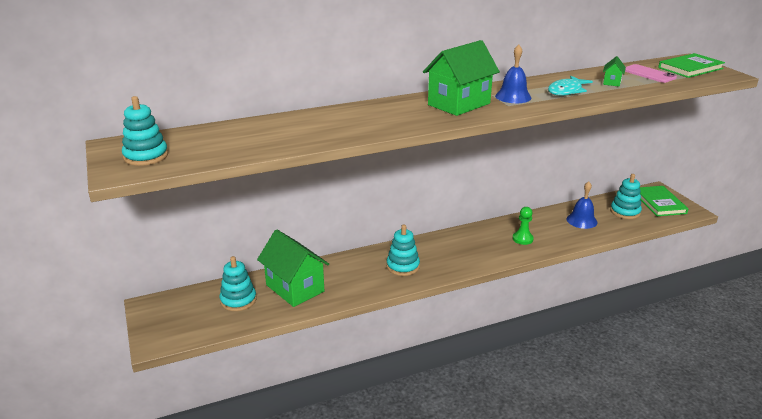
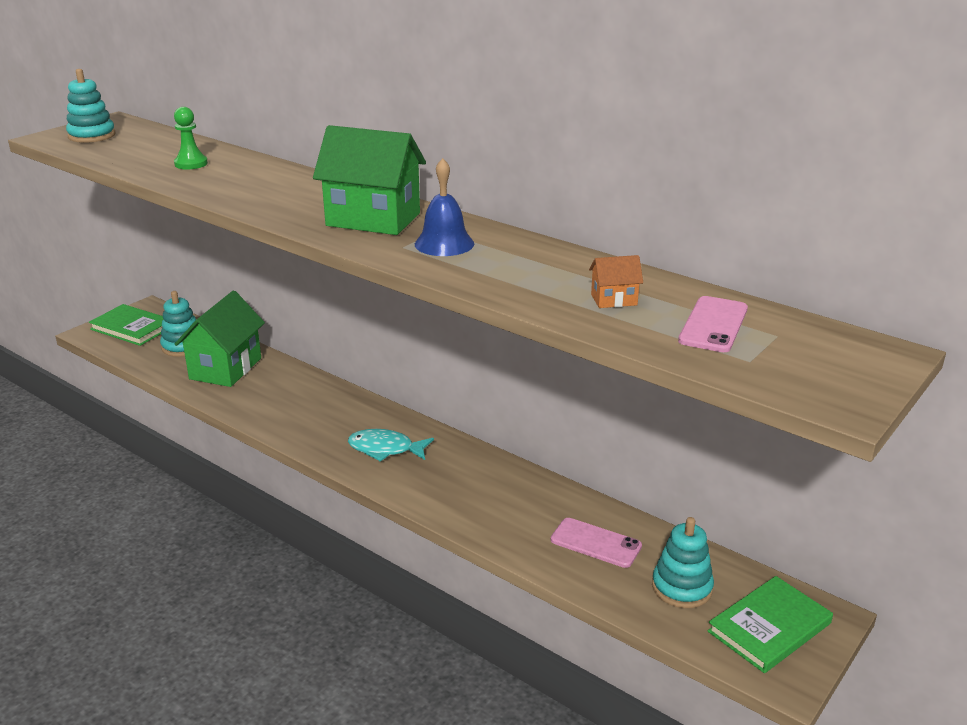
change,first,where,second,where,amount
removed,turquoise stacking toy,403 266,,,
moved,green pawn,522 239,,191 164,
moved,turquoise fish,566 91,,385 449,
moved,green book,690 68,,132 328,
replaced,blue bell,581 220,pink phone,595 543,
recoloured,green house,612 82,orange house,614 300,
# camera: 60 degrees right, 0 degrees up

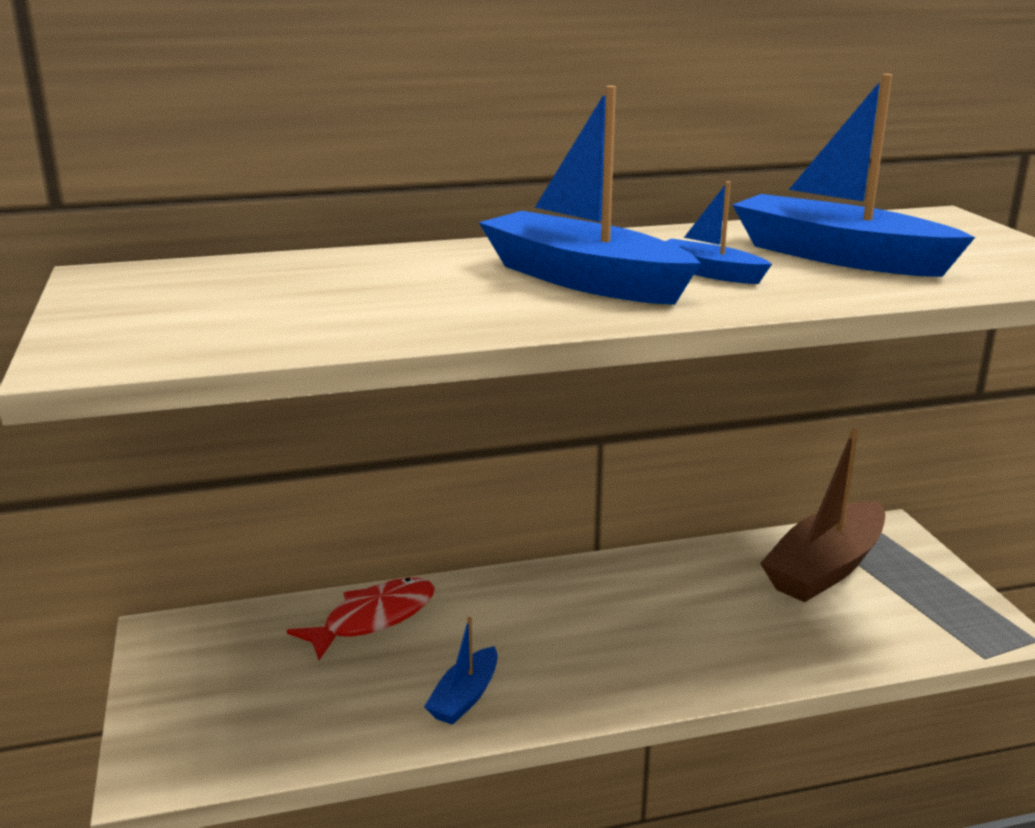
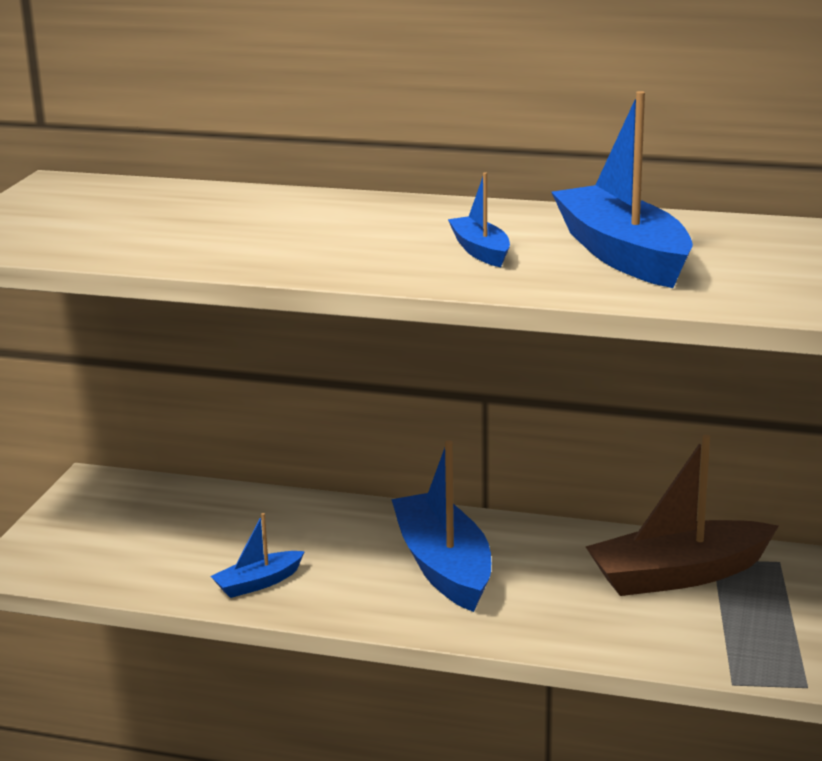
change,first,where,second,where,amount
removed,red fish,373 619,,,
moved,blue boat,583 280,,443 566,
# camera: 30 degrees right, 0 degrees up

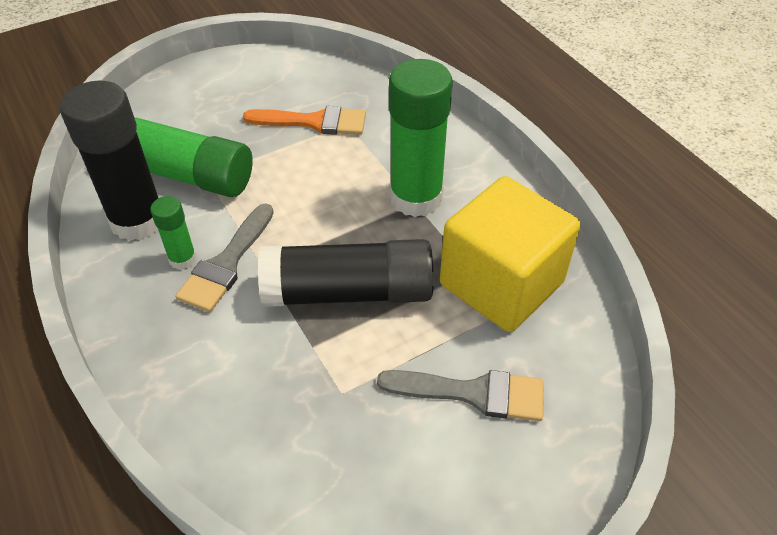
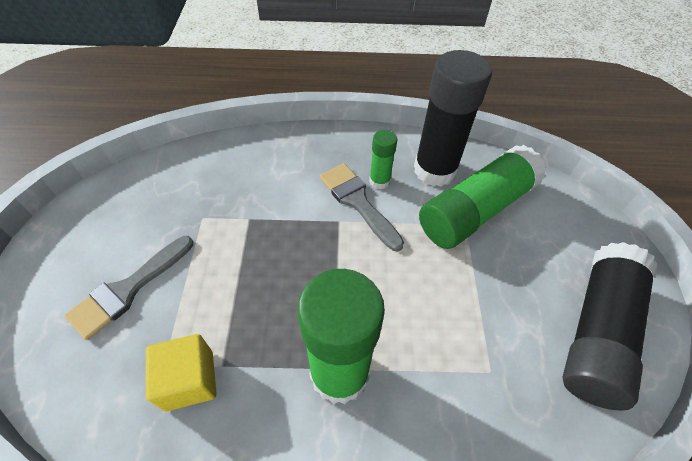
change,first,where,second,where,amount
removed,orange brush,314 122,,,
moved,black glue stick,348 292,,597 332,
resized,yellow cube,501 283,,189 380,x0.54
# camera: 120 degrees right, 5 degrees up

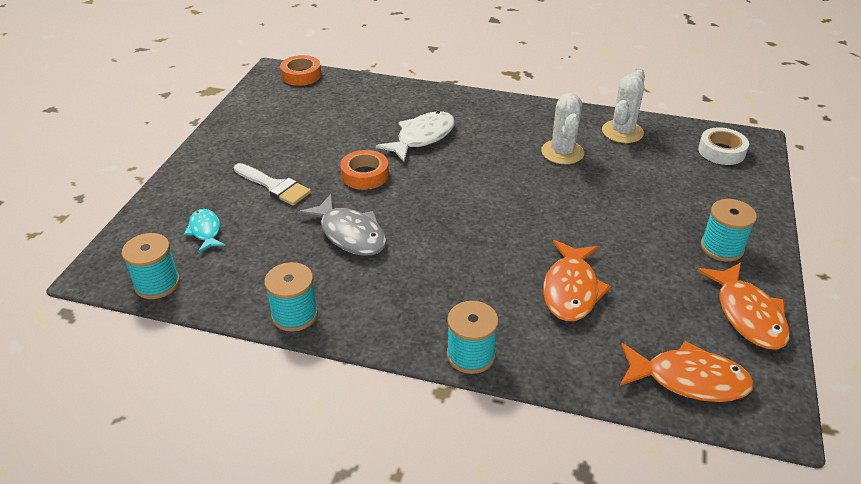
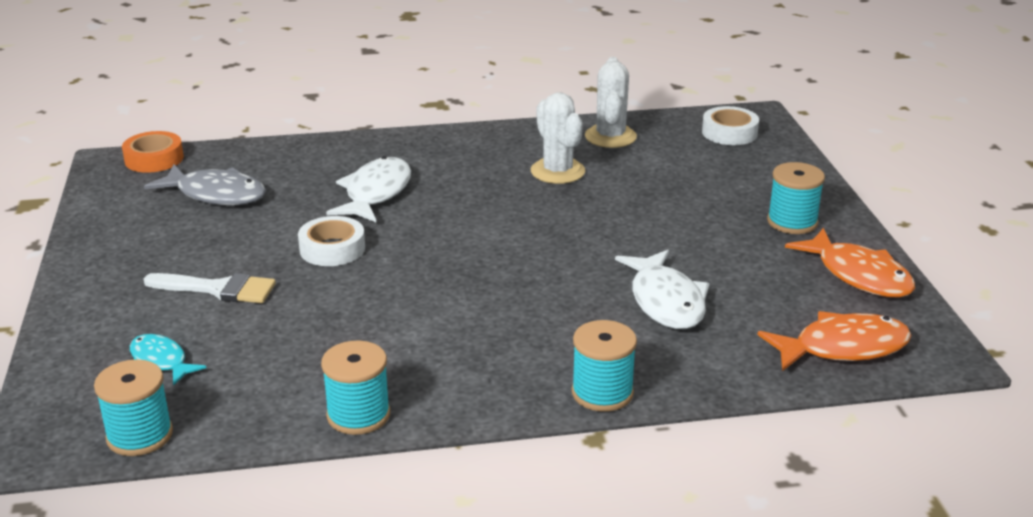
change,first,where,second,where,amount
moved,grey fish,350 234,,216 194,
recoloured,orange tape,365 175,white tape,332 249,
recoloured,orange fish,571 290,white fish,666 301,
# camera: 25 degrees left, 10 degrees down

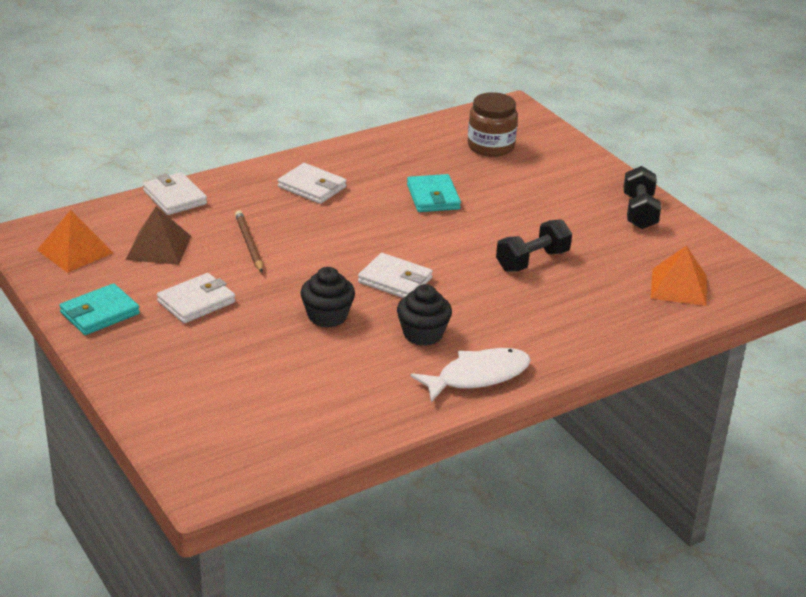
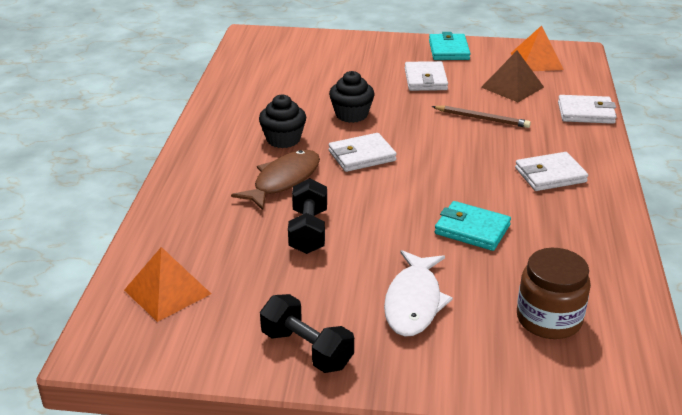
change,first,where,second,where,amount
added,,,brown fish,283 180,
moved,white fish,478 376,,414 302,
# camera: 130 degrees right, 0 degrees up

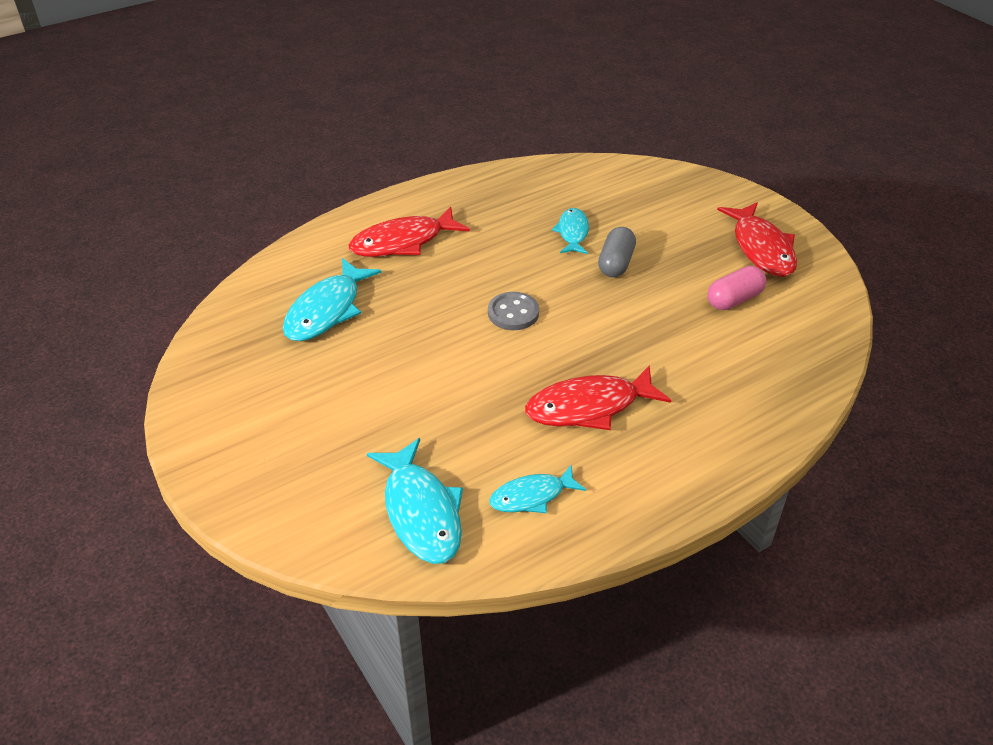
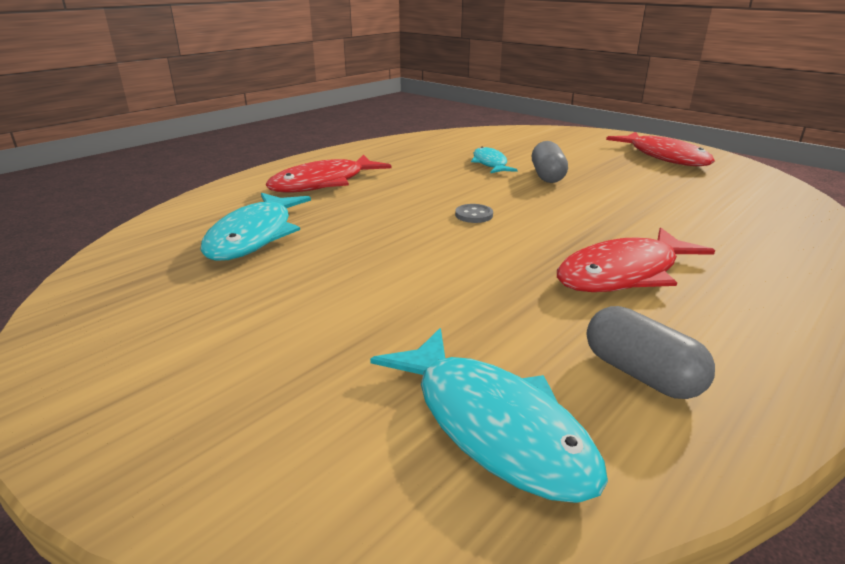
change,first,where,second,where,amount
removed,pink capsule,734 299,,,
replaced,turquoise fish,532 496,grey capsule,641 374,
resized,grey button,513 313,,474 215,x0.65
# camera: 15 degrees left, 15 degrees down

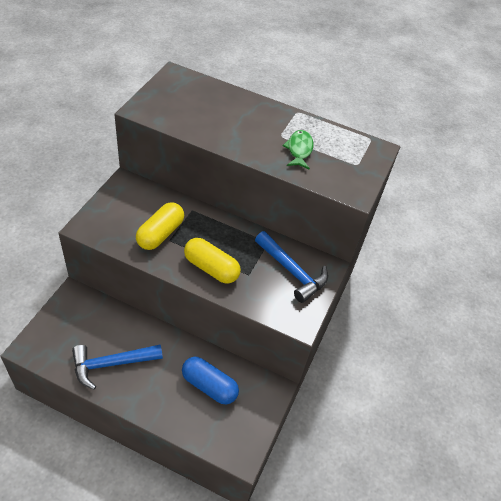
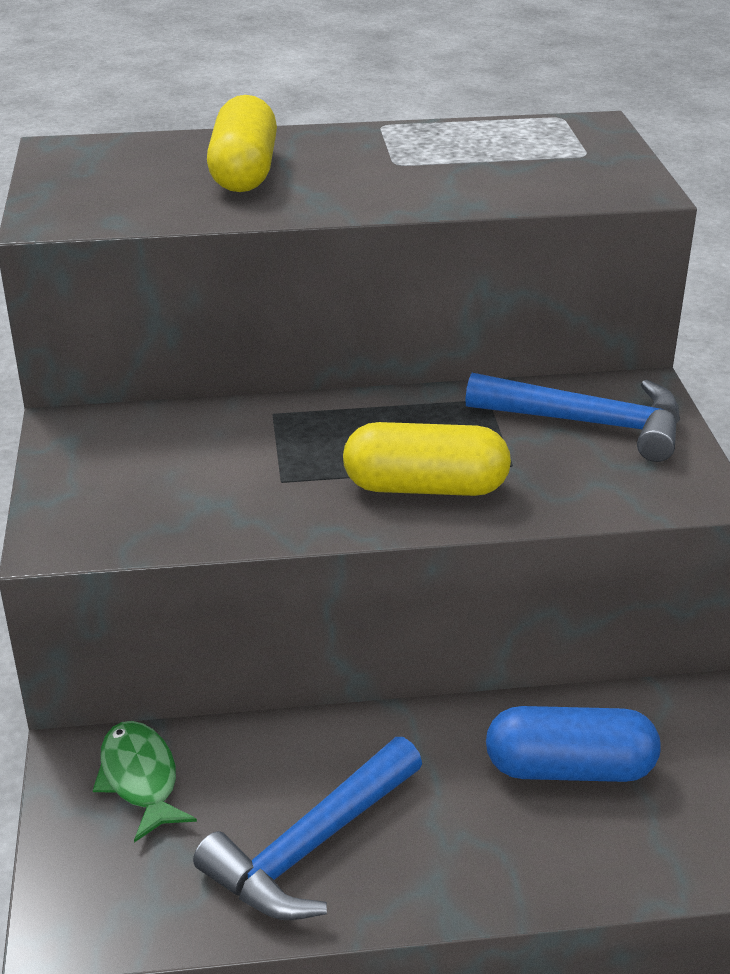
change,first,where,second,where,amount
moved,yellow capsule,160 234,,244 172,
moved,green fish,299 150,,140 779,
# camera: 25 degrees left, 15 degrees down

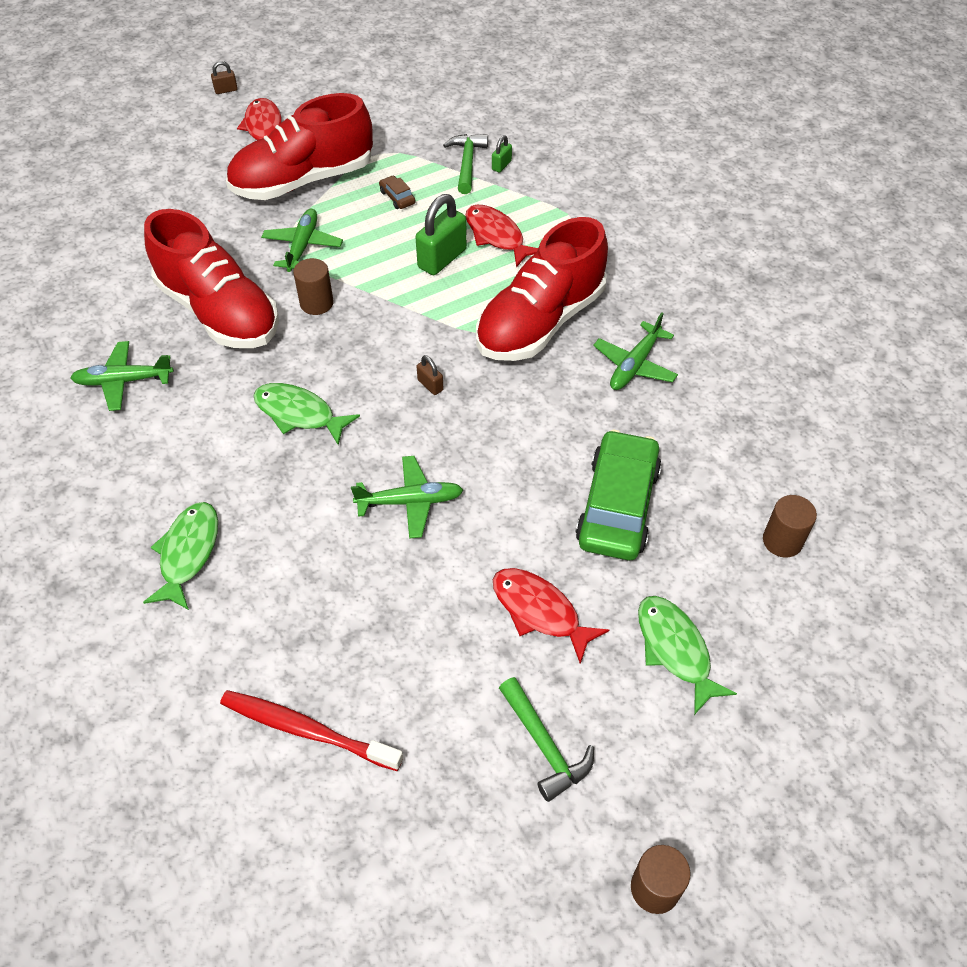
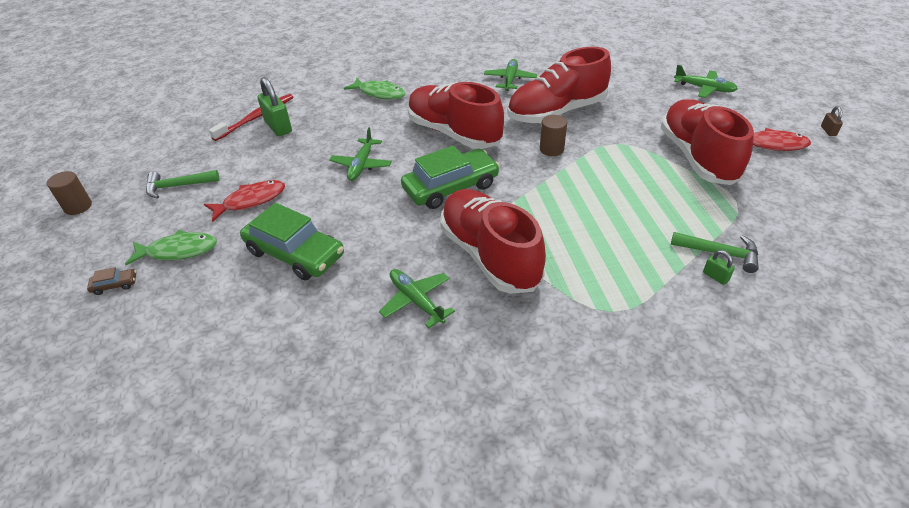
change,first,where,second,where,amount
removed,red fish,497 236,,,
removed,brown cylinder,782 541,,,
moved,green plane,302 246,,704 88,
moved,brown car,397 197,,115 285,
moved,green padlock,442 258,,278 127,
replaced,green fish,299 414,red shoe,454 133,
replaced,brown padlock,430 385,green car,451 187,
# camera: 110 degrees right, 10 degrees down

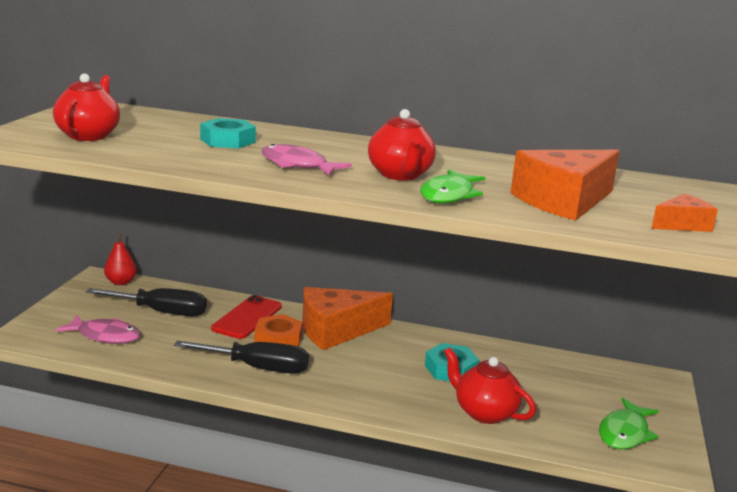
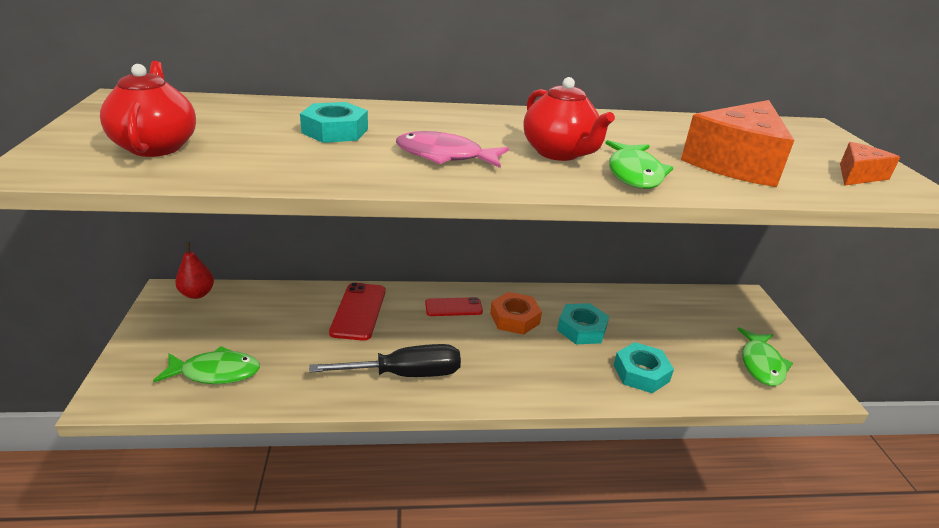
change,first,where,second,where,amount
removed,black screwdriver,161 312,,,
moved,orange nut,278 339,,514 318,
replaced,orange cheese,336 330,red phone,453 307,
replaced,red teapot,484 412,turquoise nut,641 373,
recoloured,pink fish,105 336,green fish,216 372,
# camera: 20 degrees left, 10 degrees up

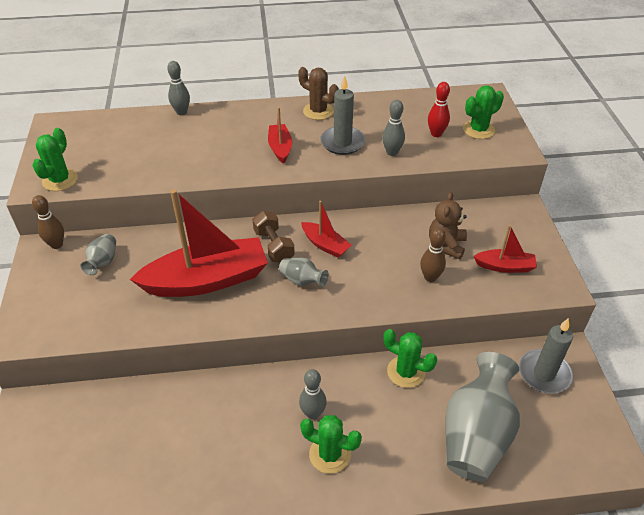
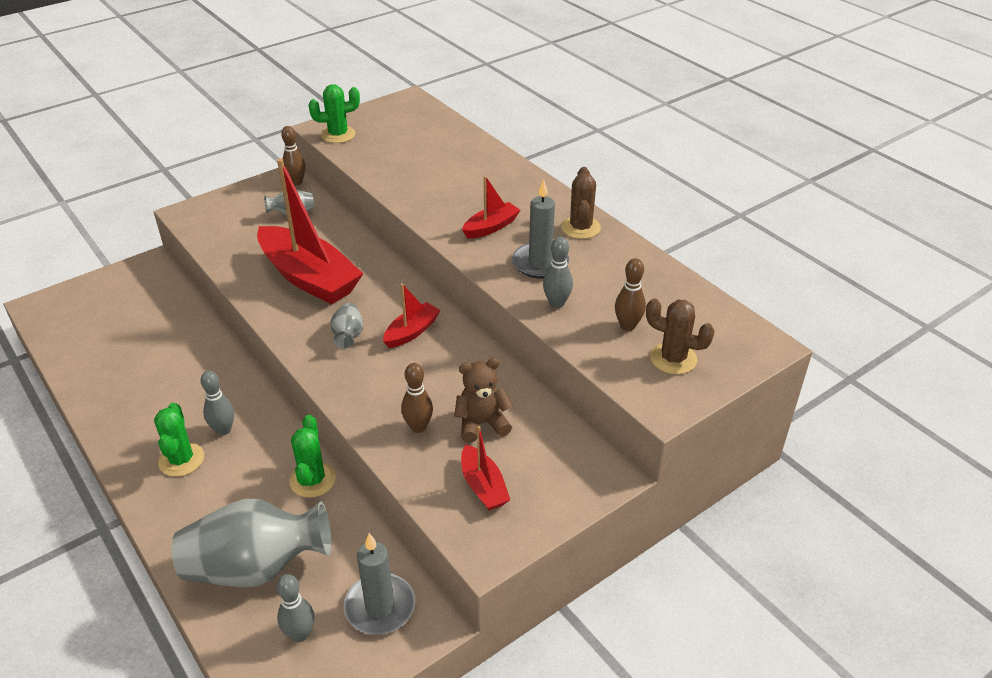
change,first,where,second,where,amount
removed,brown dumbbell,274 246,,,
moved,grey bowling pin,181 112,,300 634,
recoloured,red bowling pin,436 134,brown bowling pin,627 326,
recoloured,green cactus,478 130,brown cactus,673 359,
turned,red boat,325 245,,411 332,150 degrees counterclockwise
# camera: 60 degrees right, 5 degrees down

